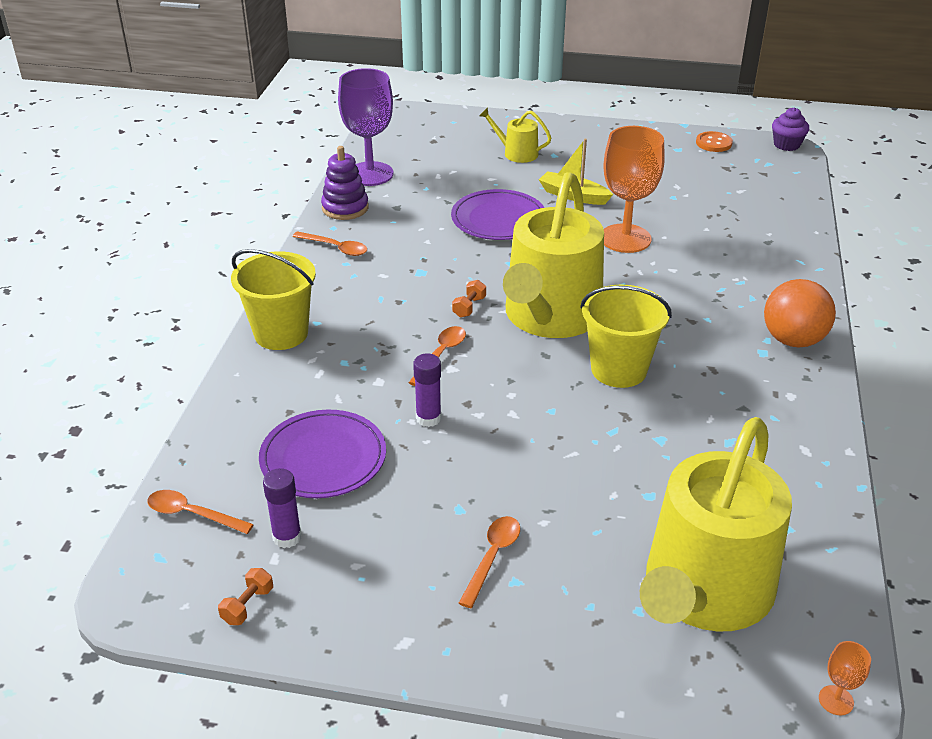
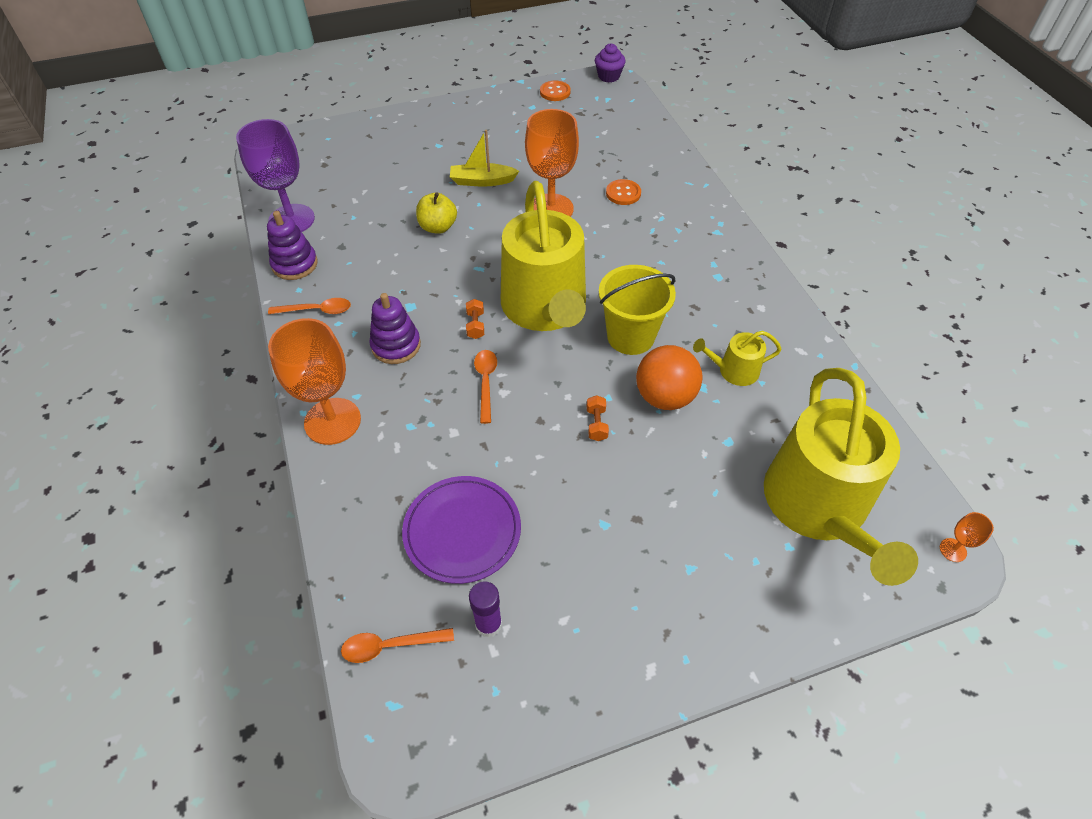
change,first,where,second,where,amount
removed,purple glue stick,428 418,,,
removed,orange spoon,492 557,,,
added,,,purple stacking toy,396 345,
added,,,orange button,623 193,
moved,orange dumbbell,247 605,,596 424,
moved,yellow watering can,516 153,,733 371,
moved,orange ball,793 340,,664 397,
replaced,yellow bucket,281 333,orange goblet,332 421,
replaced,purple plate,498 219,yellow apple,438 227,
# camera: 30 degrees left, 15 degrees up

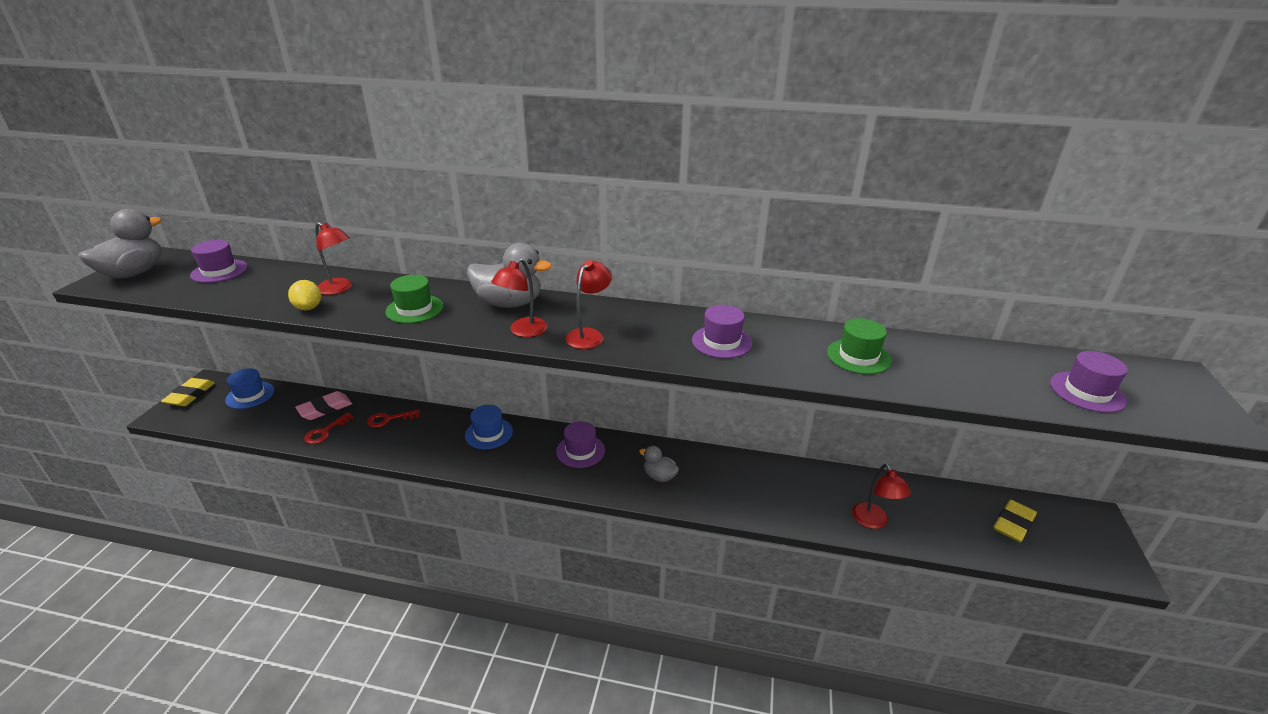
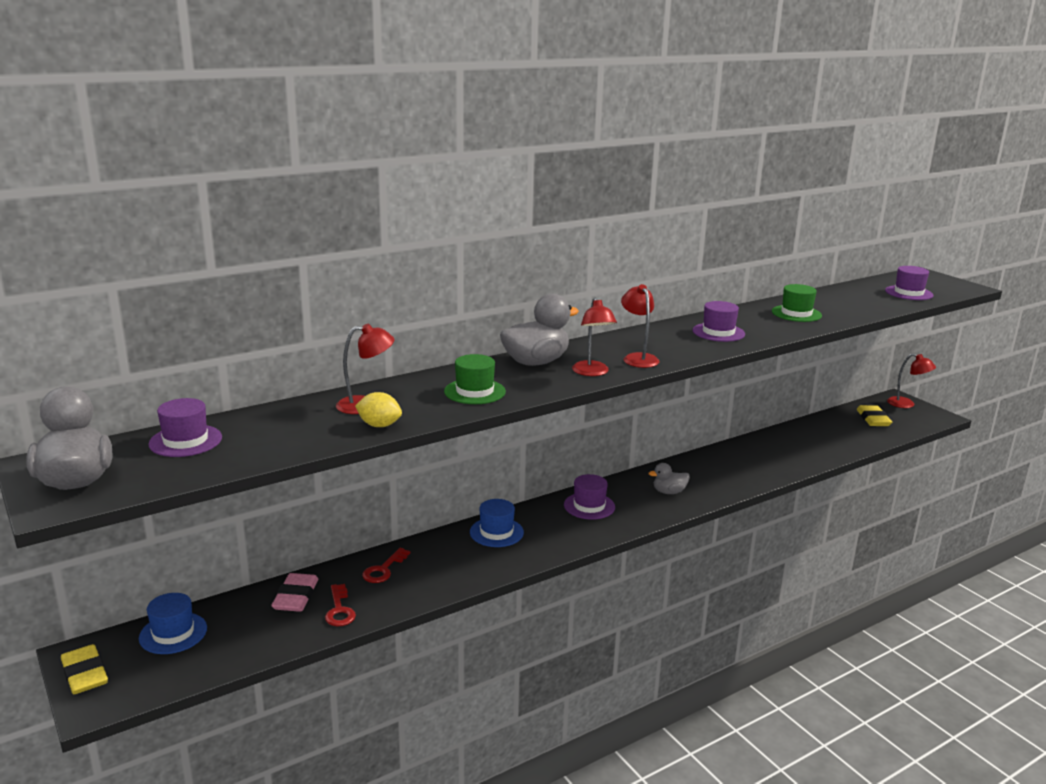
change,first,where,second,where,amount
moved,red lamp,873 521,,906 404,
# camera: 45 degrees left, 10 degrees down

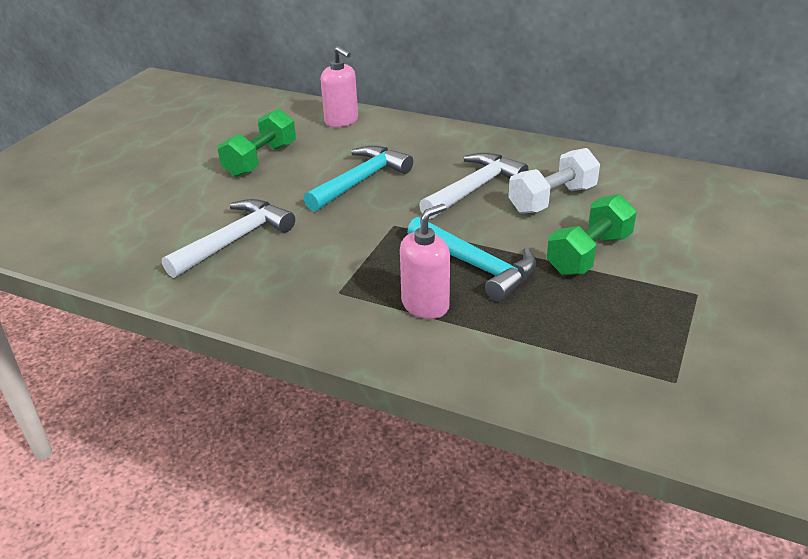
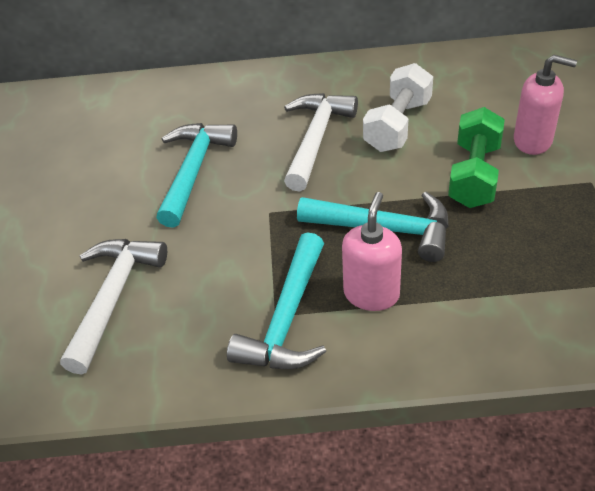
change,first,where,second,where,amount
removed,green dumbbell,260 160,,,
added,,,turquoise hammer,287 319,
moved,pink soap dispenser,341 121,,533 141,
# camera: 25 degrees left, 10 degrees up

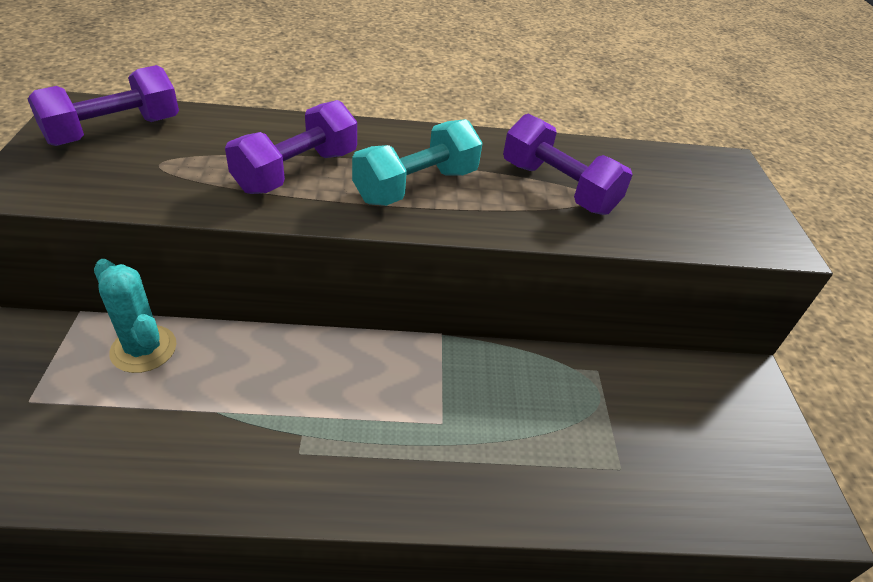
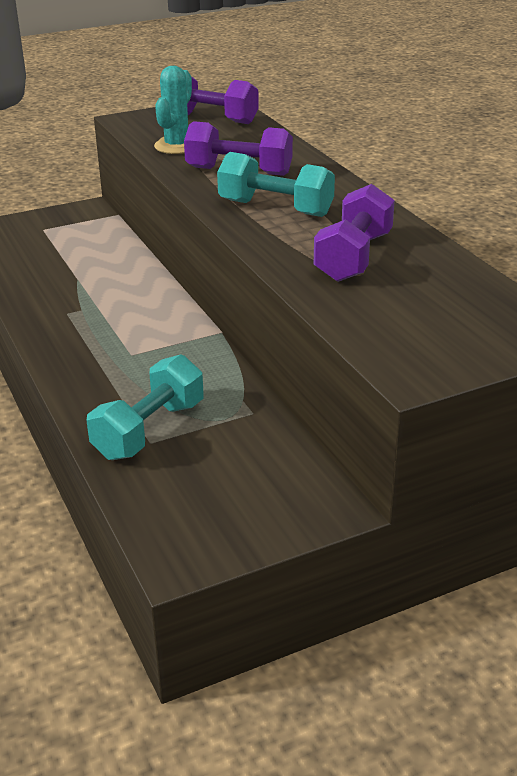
change,first,where,second,where,amount
added,,,turquoise dumbbell,149 430,
moved,turquoise cactus,143 349,,177 146,
# camera: 70 degrees right, 10 degrees down

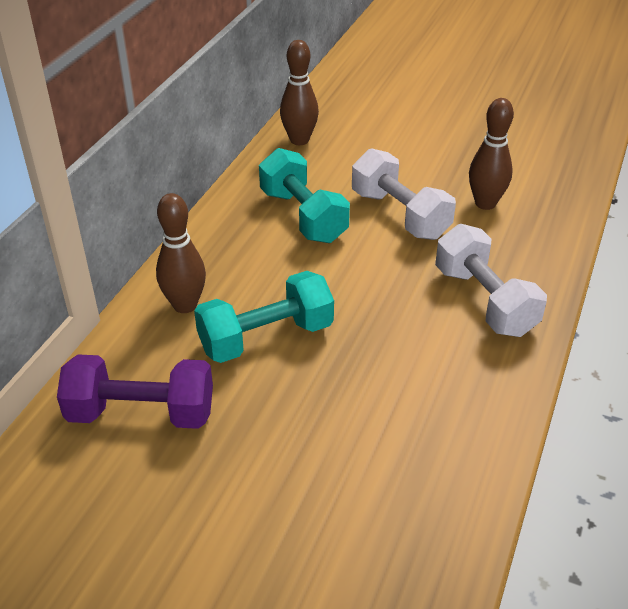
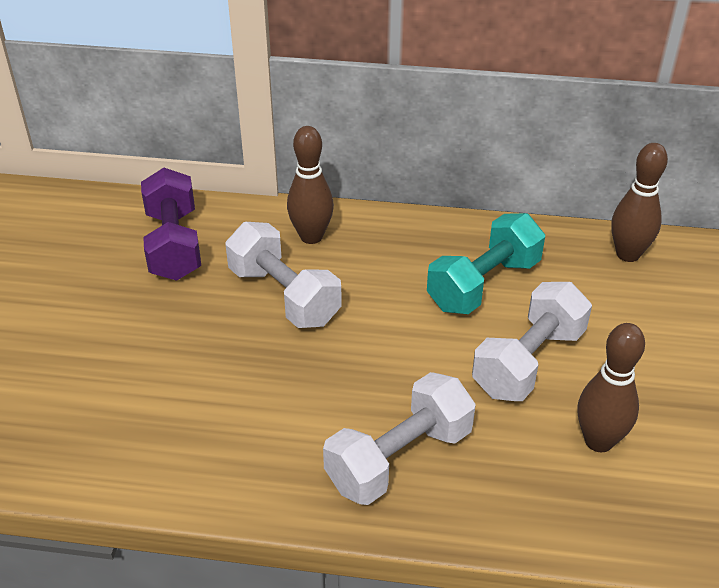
change,first,where,second,where,amount
recoloured,turquoise dumbbell,266 337,white dumbbell,284 296,
# camera: 75 degrees right, 0 degrees up

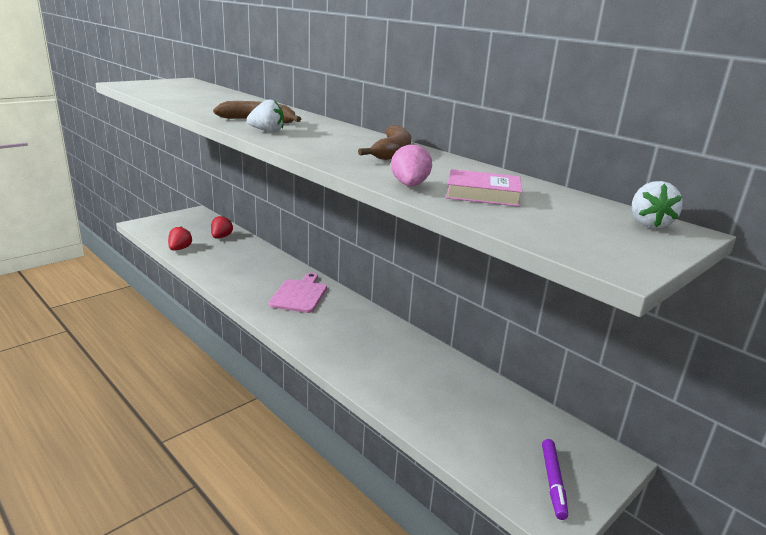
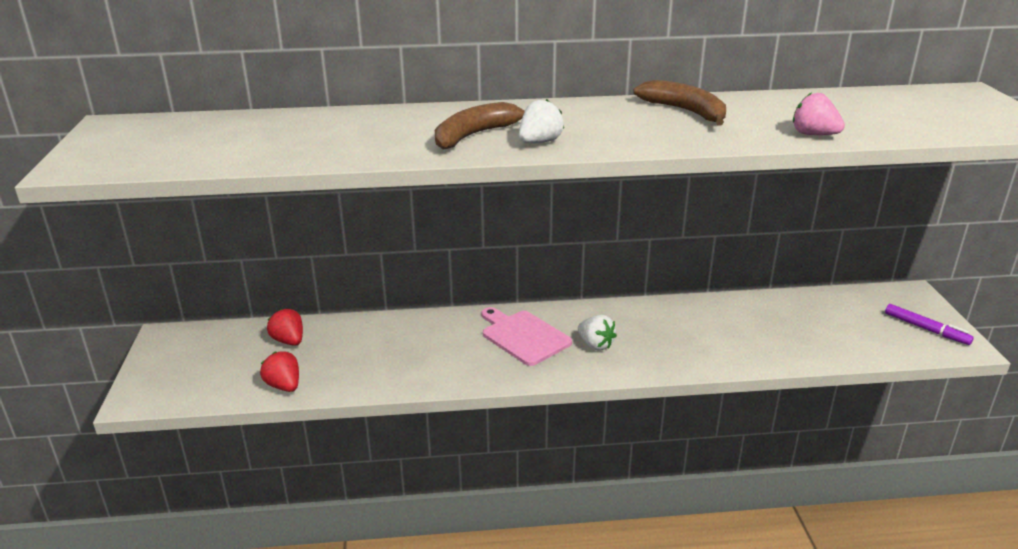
change,first,where,second,where,amount
removed,pink book,482 194,,,
moved,white strawberry,649 224,,595 345,
# camera: 50 degrees left, 5 degrees up

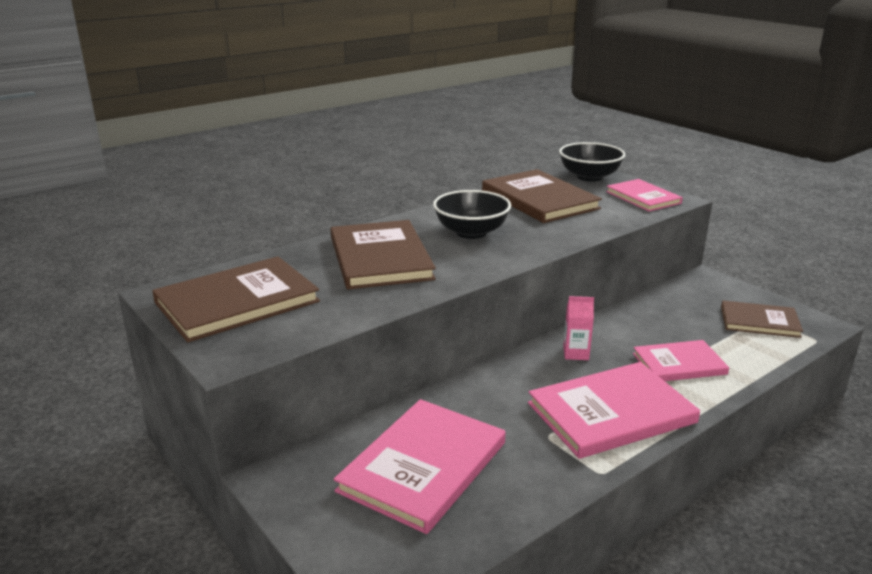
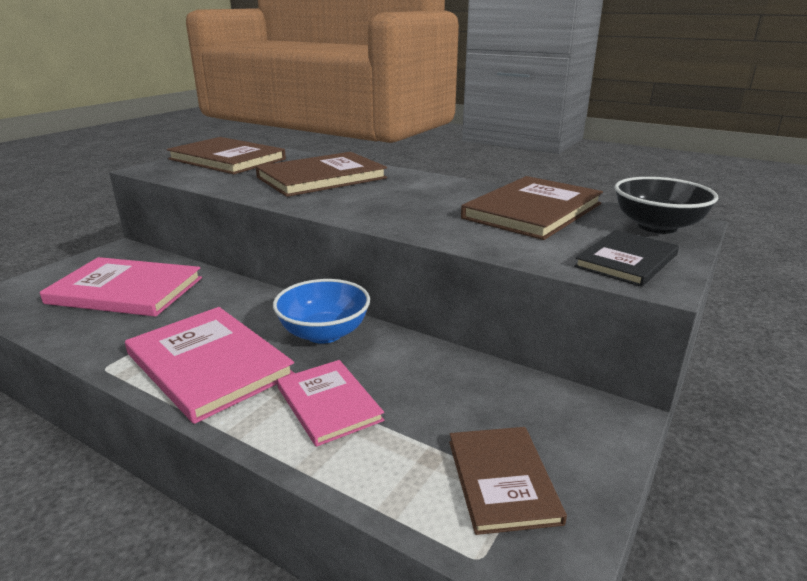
change,first,where,second,where,amount
removed,black bowl,471 232,,,
replaced,pink carton,576 353,blue bowl,324 333,
recoloured,pink book,643 197,black book,627 261,
# camera: 70 degrees right, 0 degrees up

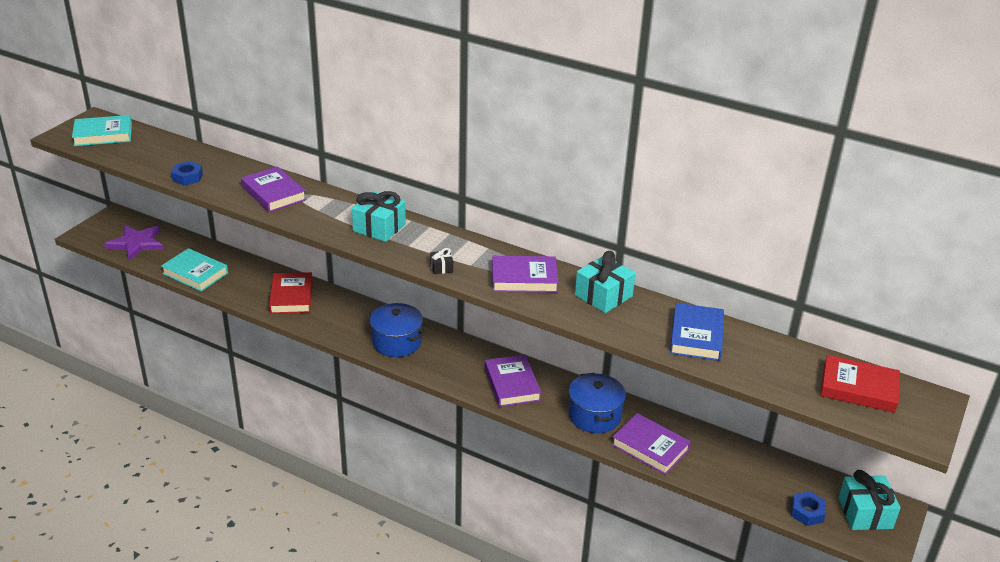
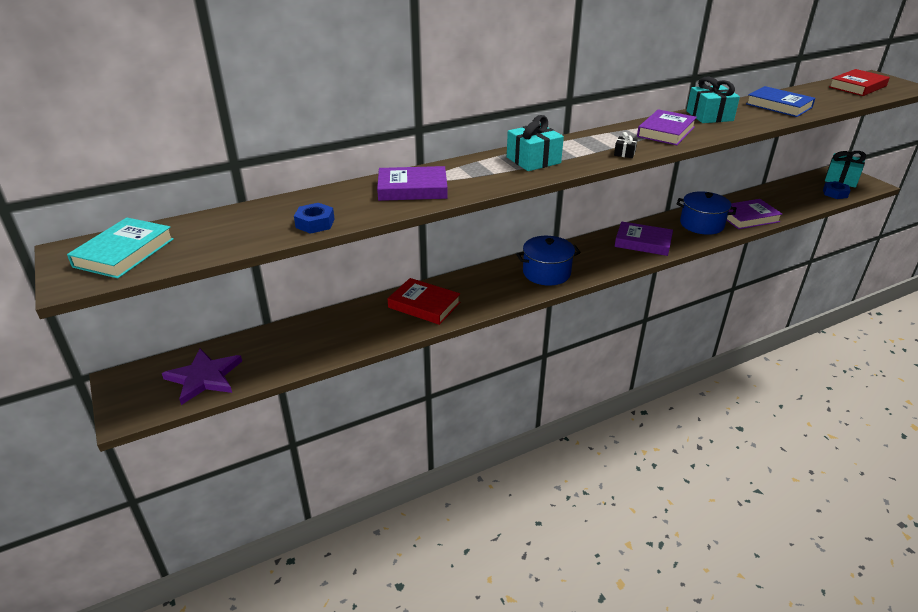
change,first,where,second,where,amount
removed,turquoise book,195 273,,,
# camera: 55 degrees left, 0 degrees up

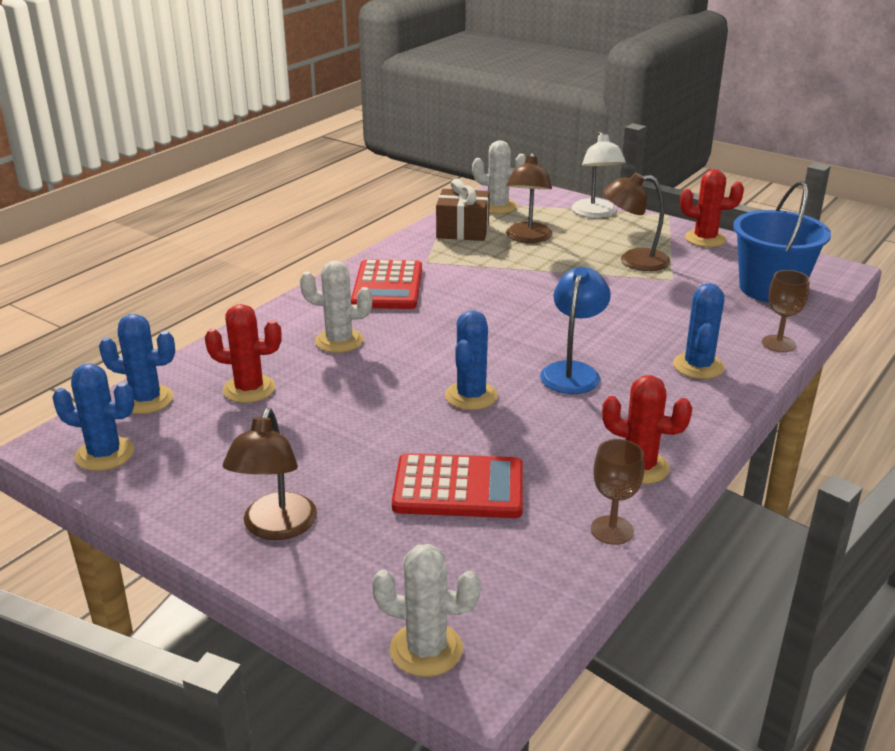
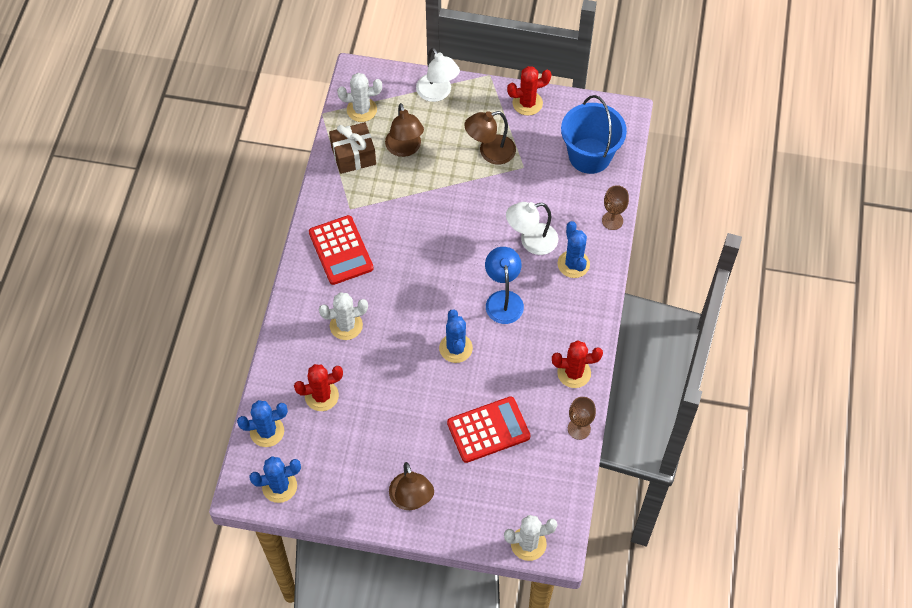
change,first,where,second,where,amount
added,,,white lamp,531 241,
# camera: 25 degrees left, 30 degrees up

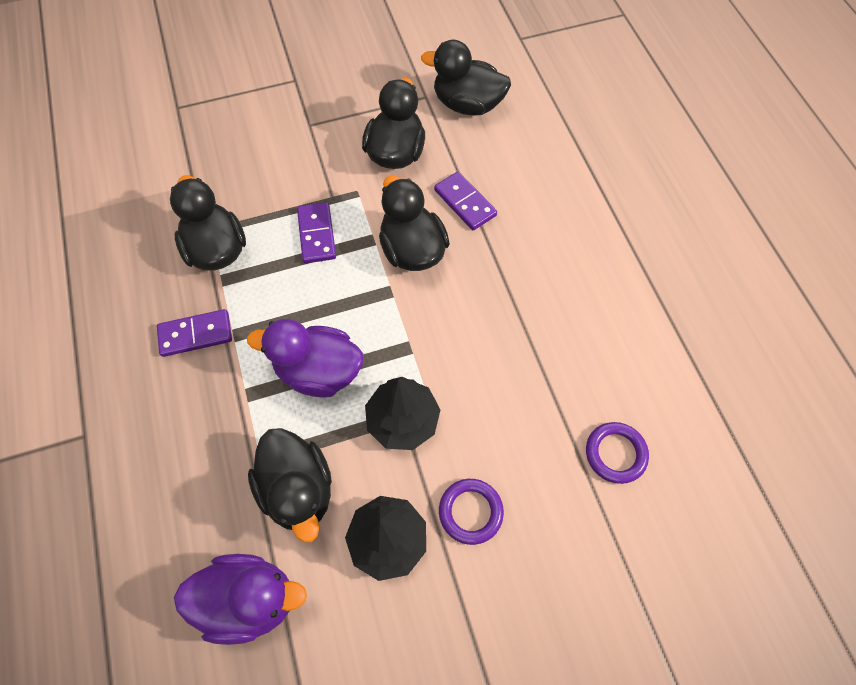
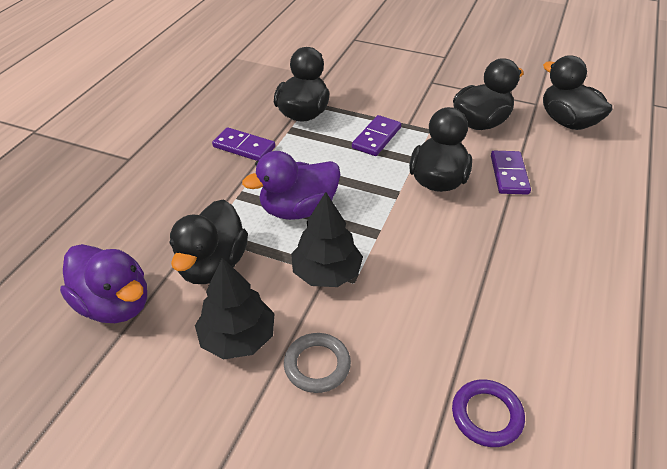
change,first,where,second,where,amount
recoloured,purple ring,470 512,grey ring,317 365,
turned,purple duck,318 371,,298 209,75 degrees counterclockwise
# camera: 40 degrees right, 20 degrees down

